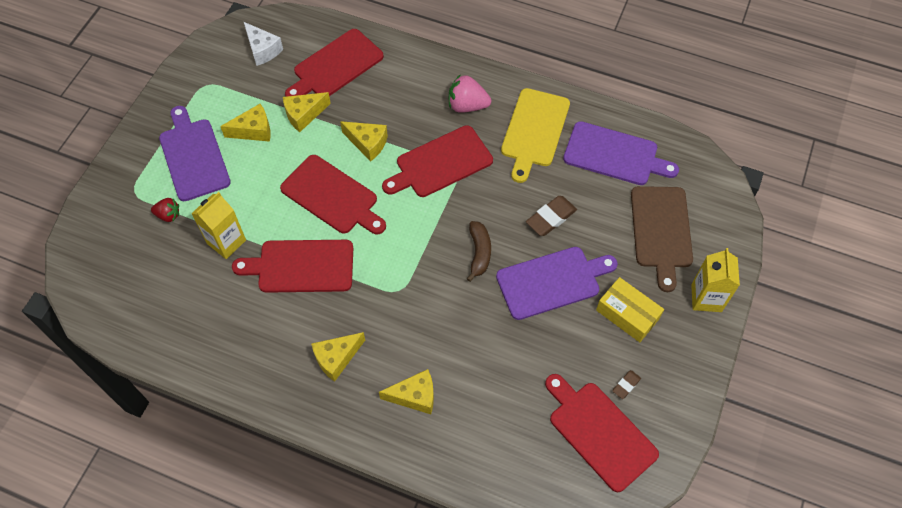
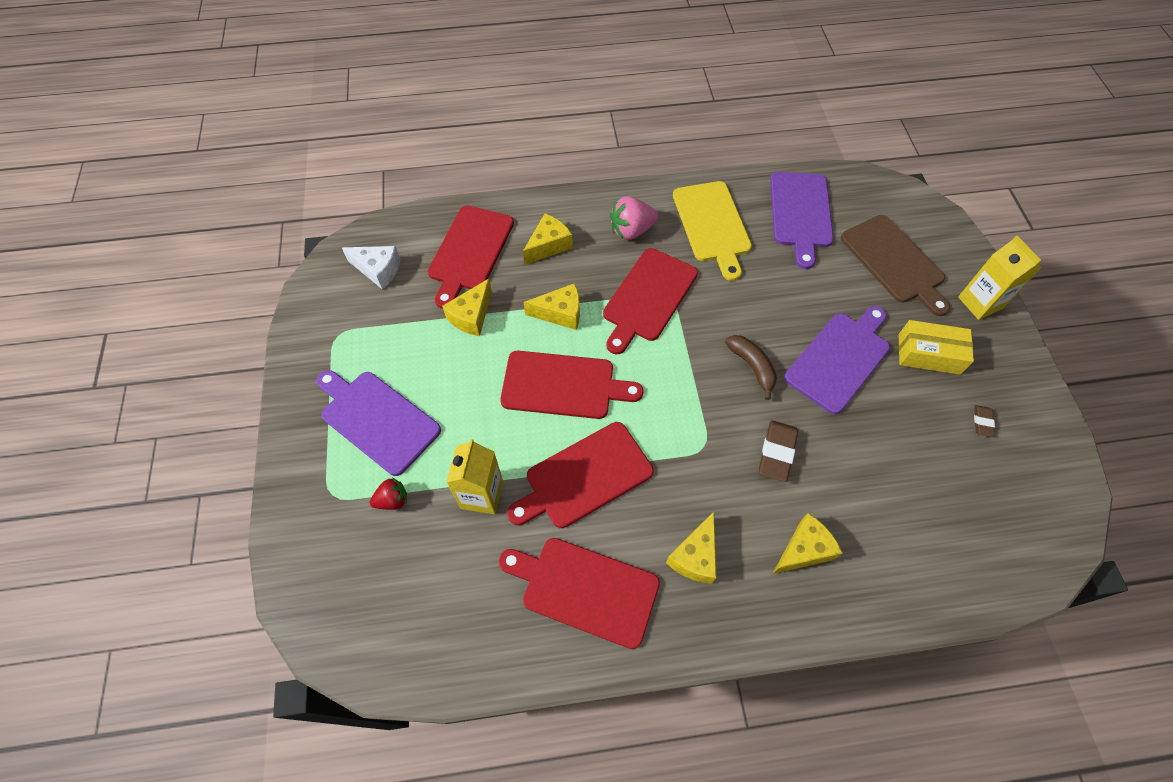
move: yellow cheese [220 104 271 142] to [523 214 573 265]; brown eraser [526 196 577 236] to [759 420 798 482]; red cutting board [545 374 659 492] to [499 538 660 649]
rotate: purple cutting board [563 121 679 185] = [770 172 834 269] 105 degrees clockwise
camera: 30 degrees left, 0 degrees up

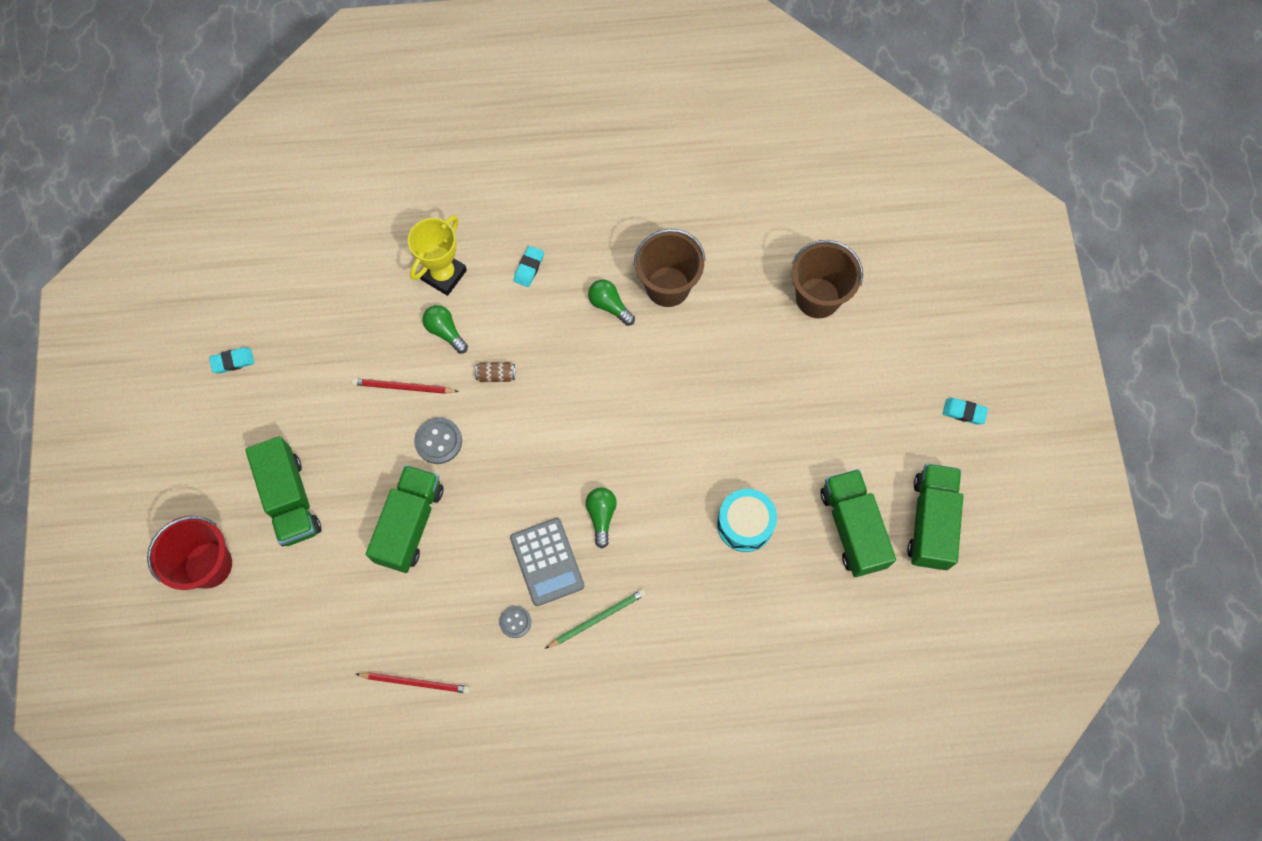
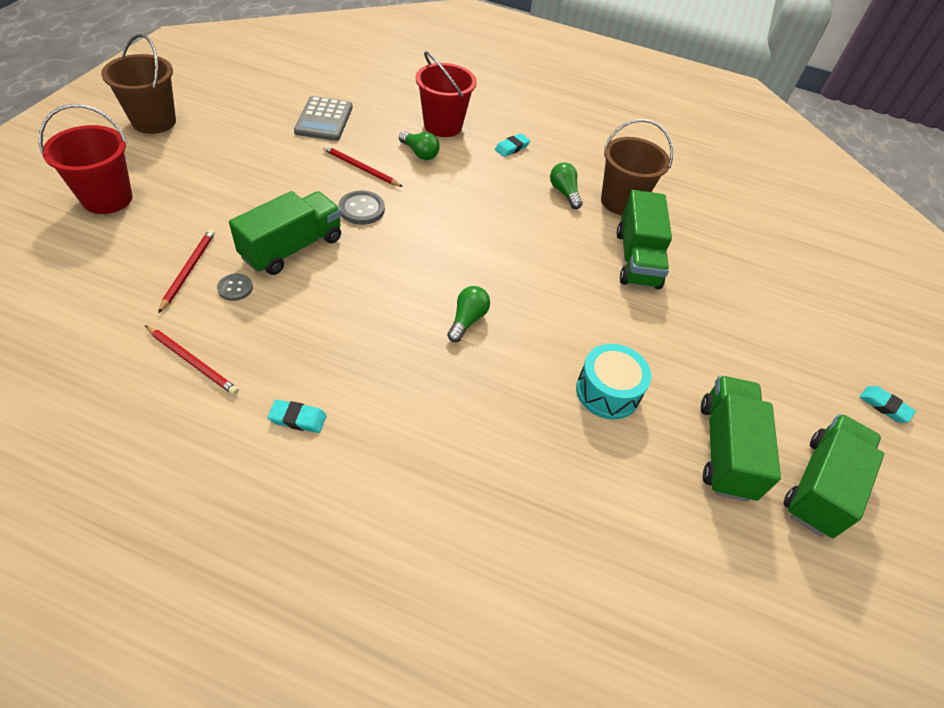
delete: brown can [475 362 515 382]; green pencil [545 589 646 649]
insert: red pencil [158 229 215 313]
move: turquoise eraser [209 347 254 373] to [267 400 327 433]; green truck [245 436 321 546] to [617 190 672 289]; grey button [499 606 531 638] to [217 273 253 301]; grey calculator [510 518 584 606] to [294 96 353 141]; brown bucket [792 240 863 318] to [101 34 176 134]
replace: yellow trophy [408 216 467 296] to red bucket [416 51 477 137]
rotate: green light bulb [422 305 468 354] = [399 131 440 160] 150 degrees clockwise
camera: 20 degrees right, 20 degrees down

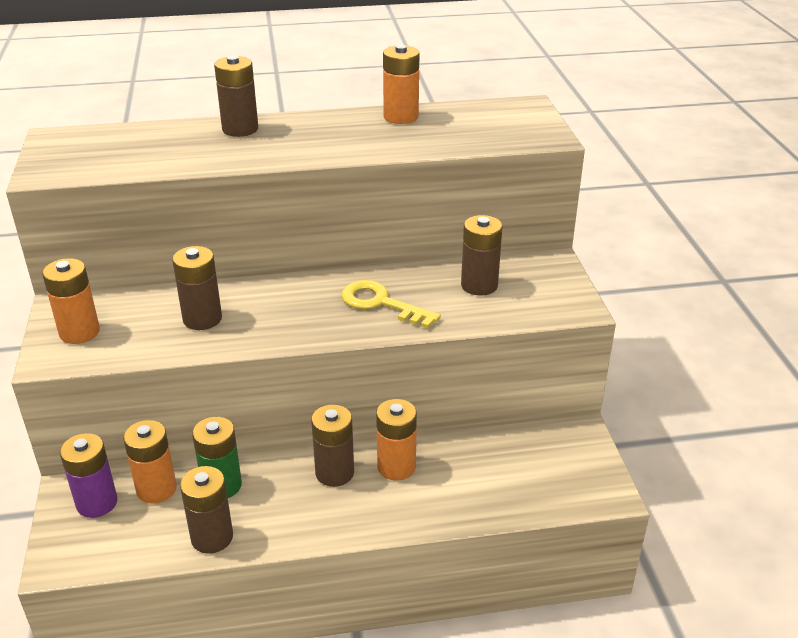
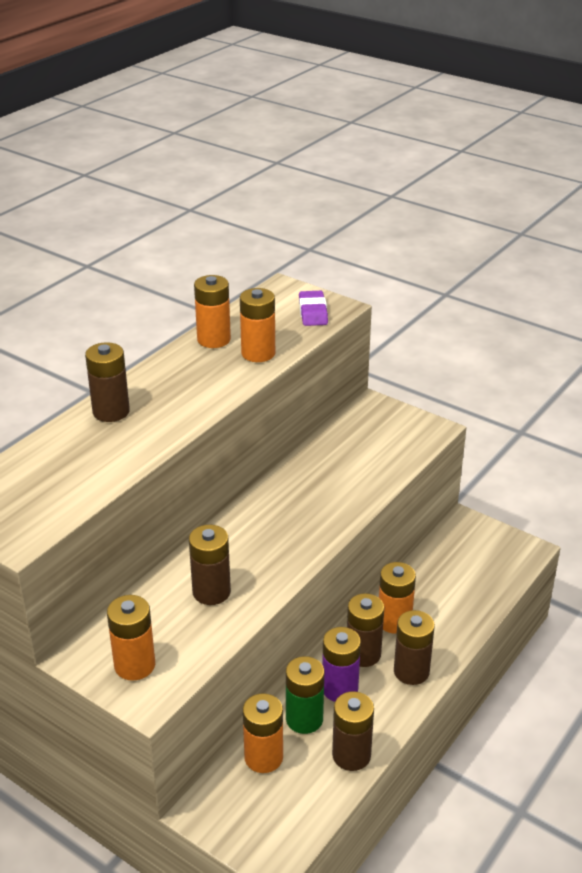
delete: yellow key [342 280 441 328]
insert: orange battery [240 288 275 362]; purple eraser [299 291 328 326]
move: purple battery [60 433 118 518] to [322 627 361 702]; brown battery [461 215 502 296] to [394 610 435 685]
camera: 45 degrees left, 0 degrees up

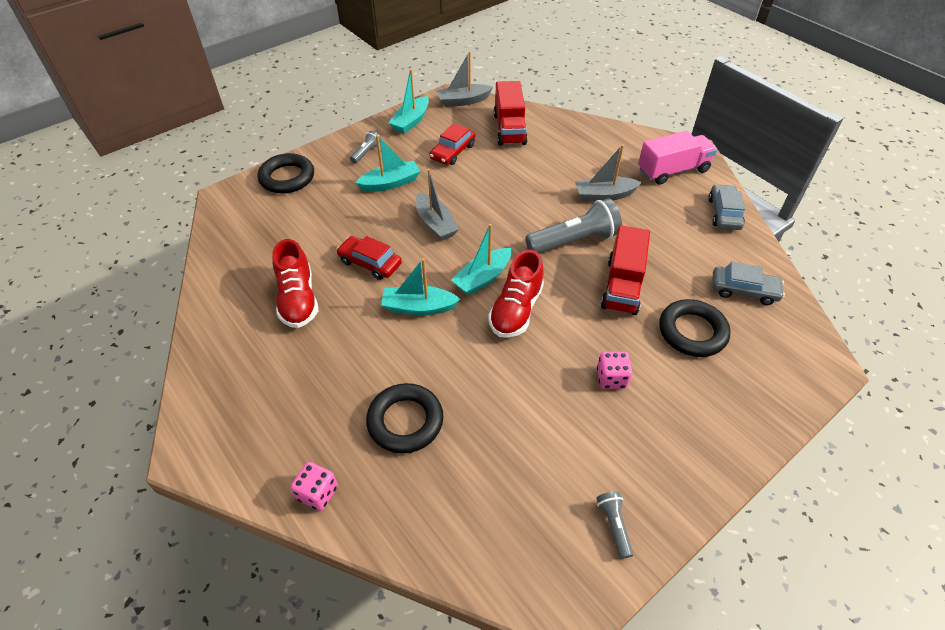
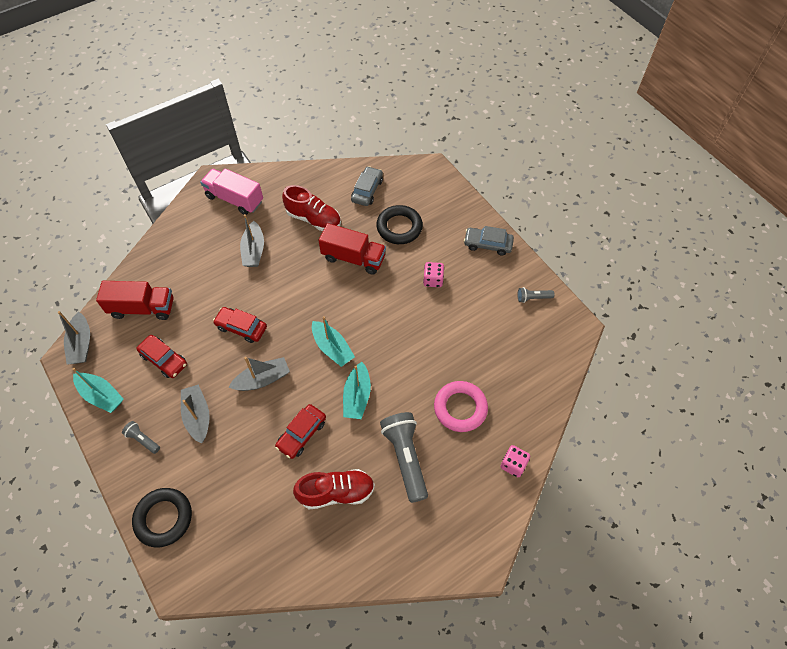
insert: red car [213 307 267 343]
move: red shoe [488 250 544 338] to [282 185 341 232]; grey flashlight [525 198 622 253] to [380 412 428 503]; grey car [708 184 745 230] to [464 226 514 256]
recolor: turquoise boat [355 135 421 192] to grey boat [181 384 210 444]; black ring [366 383 443 454] to pink ring [434 381 488 432]
rotate: pink truck [638 131 717 185] = [200 169 263 215] 45 degrees counterclockwise
camera: 85 degrees left, 10 degrees up

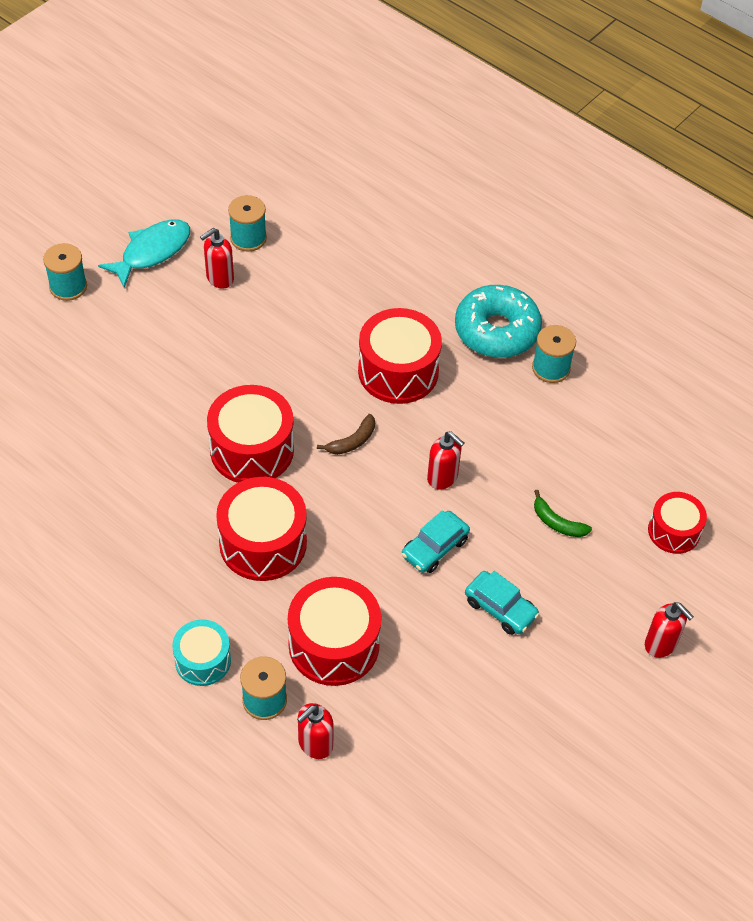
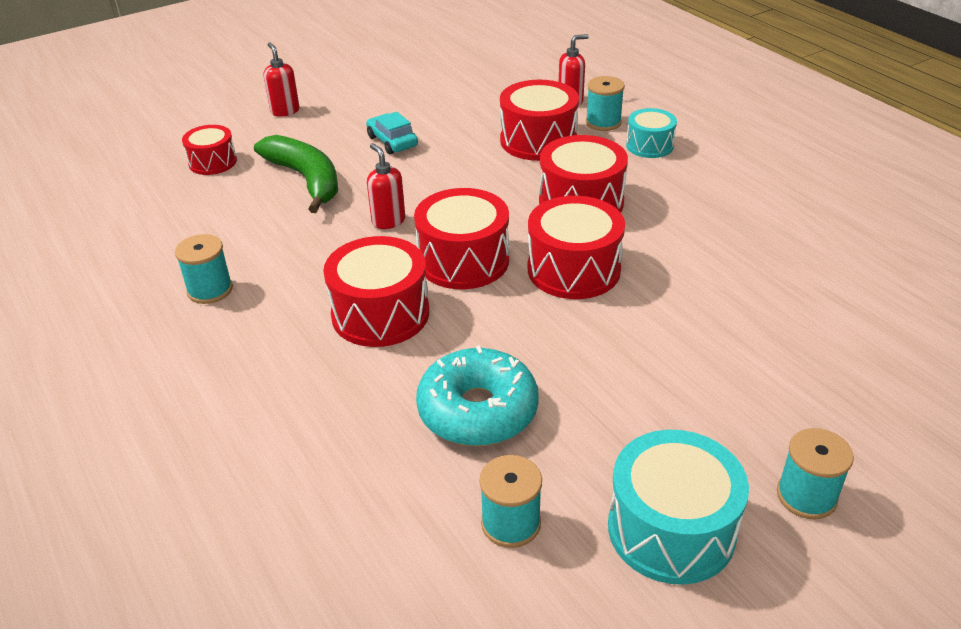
delete: red soap dispenser [200 228 234 289]; turquoise car [402 510 470 573]
move: turquoise donut [455 285 542 358] to [416 345 539 446]
replace: turquoise fish [98 219 190 288] to turquoise drum [608 430 749 585]; brown banana [317 414 375 455] to red drum [414 188 509 289]
resize: green banana [534 490 592 537] = [254 135 338 213] x2.16
camera: 160 degrees left, 15 degrees down

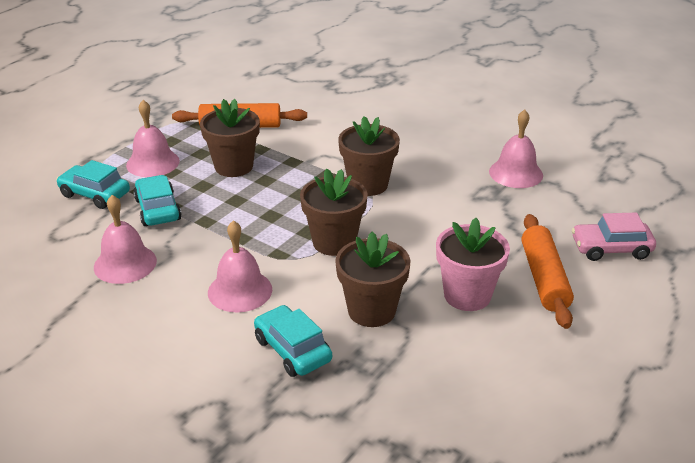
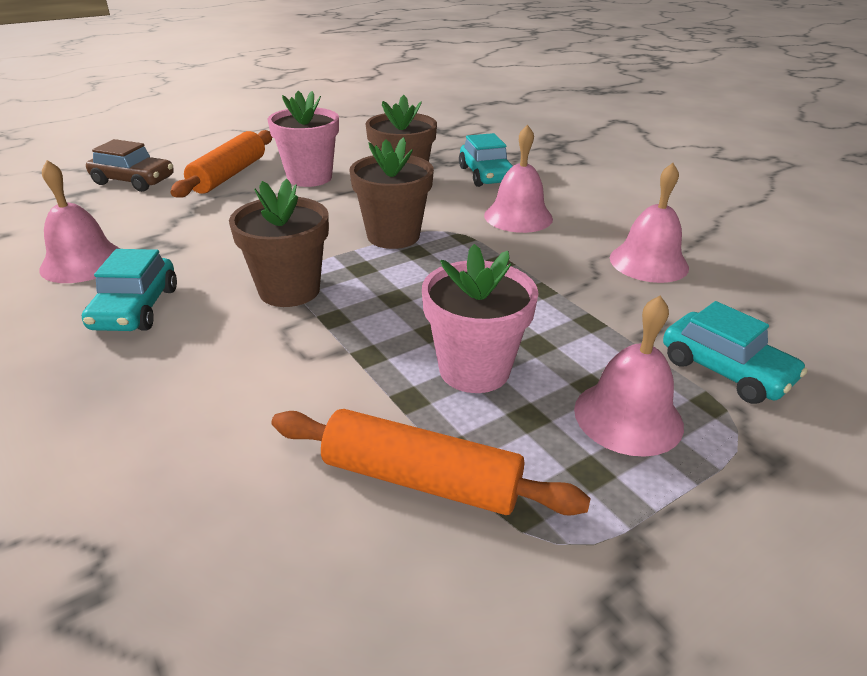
move: turquoise car [133 175 182 226] to [82 249 177 331]
recolor: brown flower pot [200 99 260 177] to pink flower pot [422 244 539 393]; pink car [572 213 656 261] to brown car [86 139 174 192]
camera: 160 degrees left, 0 degrees up

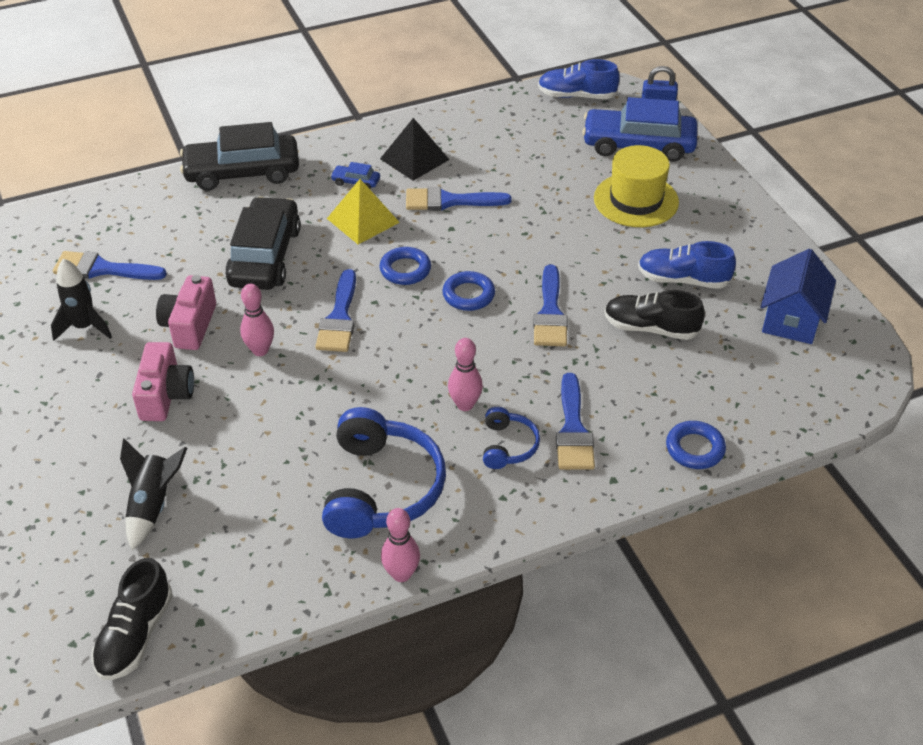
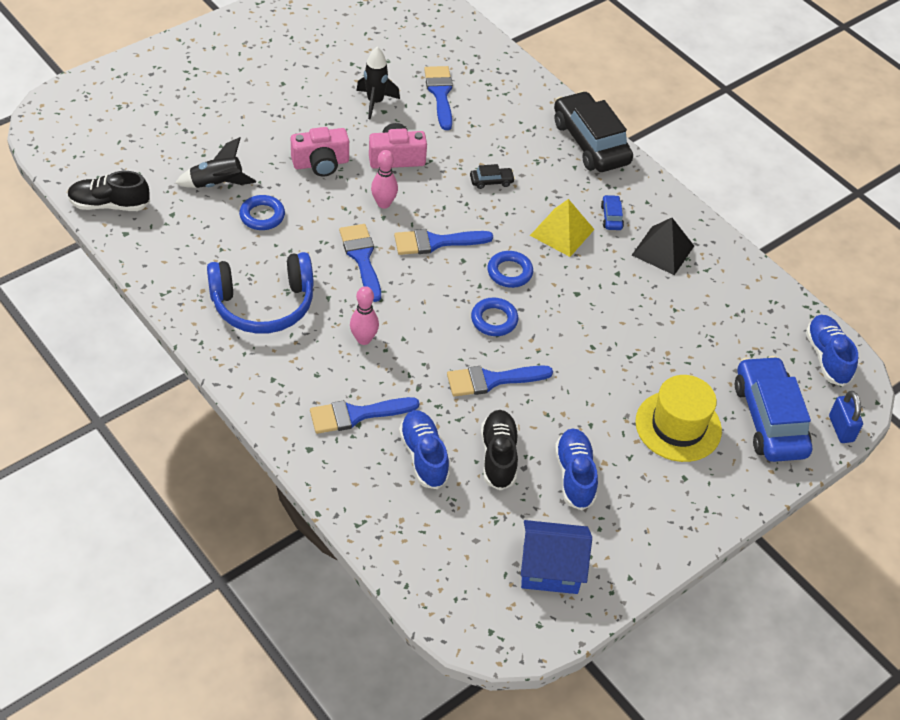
delete: pink bowling pin [381 508 420 582]; blue headphones [483 407 540 469]
insert: blue shoe [399 410 450 489]
move: blue brush [406 187 512 211] to [339 224 381 302]; blue ring [666 421 726 469] to [239 195 285 230]
resize: black car [225 197 301 290] = [470 164 515 189] x0.41
camera: 70 degrees right, 5 degrees up

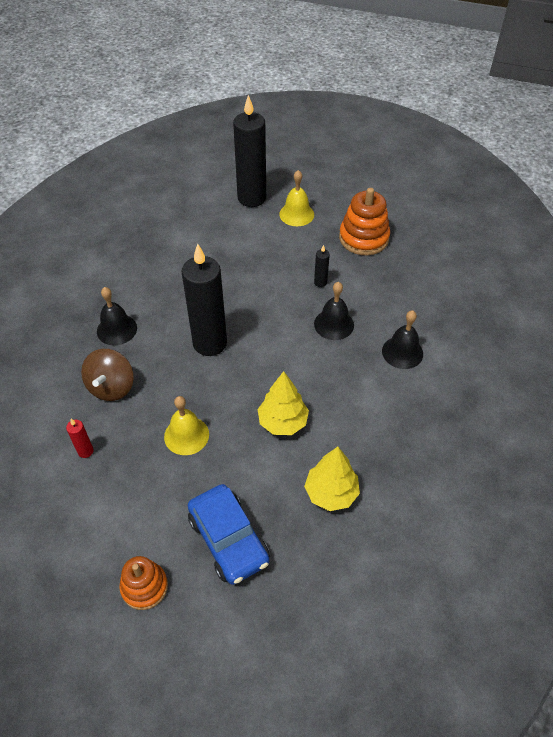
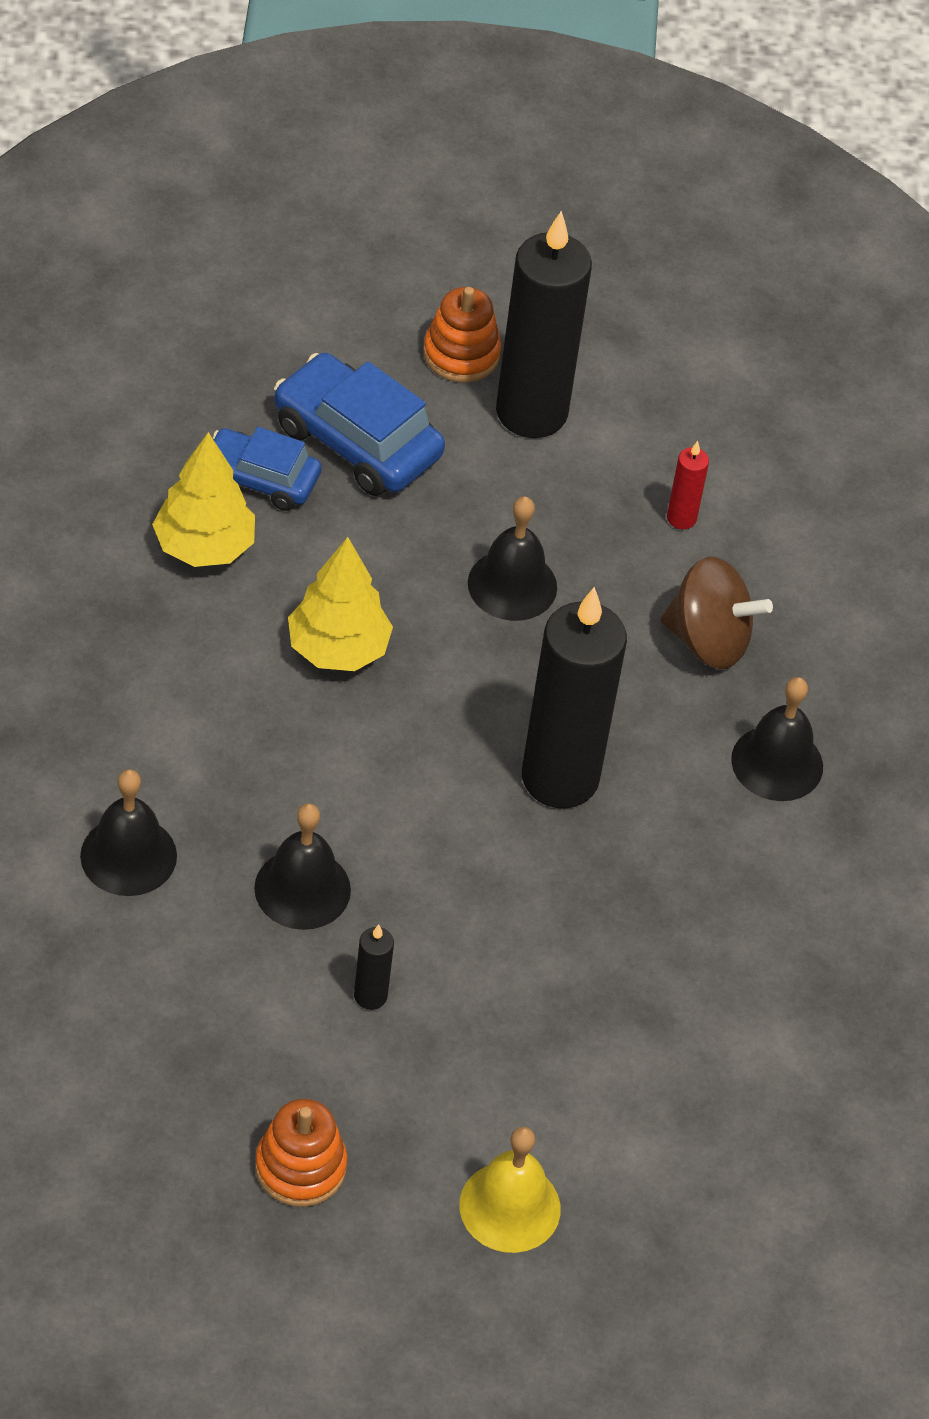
insert: blue car [213 427 322 511]
move: black candle [233 95 266 207] to [496 211 592 438]
recolor: yellow bell [164 396 209 455] to black bell [468 496 557 621]
rotate: brown spinning top [81 349 134 401] = [661 557 773 669] 120 degrees clockwise
resize: orange stacking toy [339 188 390 255] = [255 1099 347 1207] x0.65
camera: 155 degrees right, 0 degrees up

